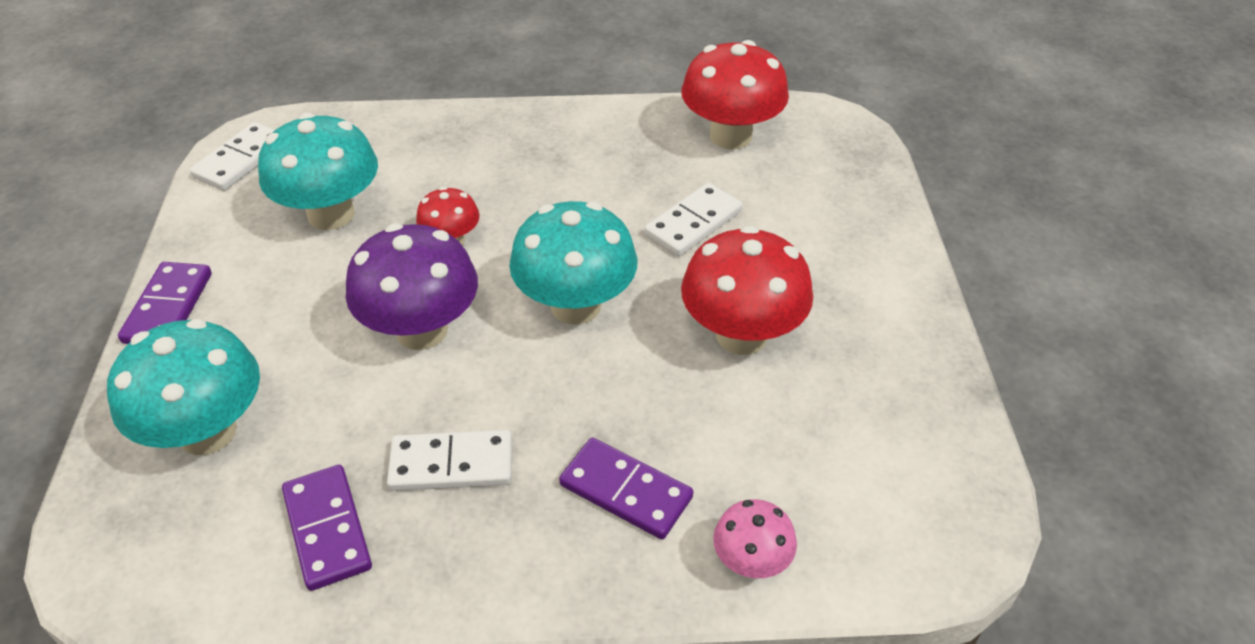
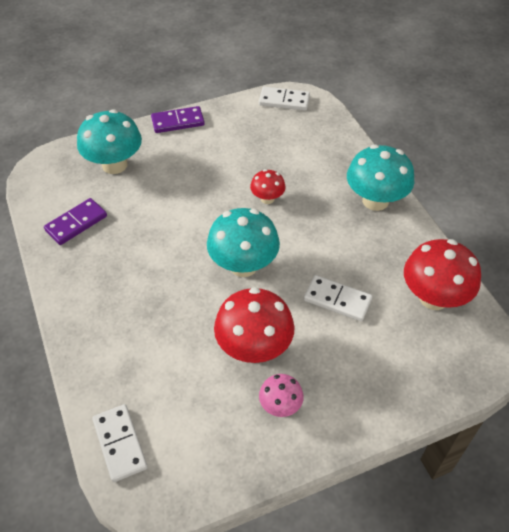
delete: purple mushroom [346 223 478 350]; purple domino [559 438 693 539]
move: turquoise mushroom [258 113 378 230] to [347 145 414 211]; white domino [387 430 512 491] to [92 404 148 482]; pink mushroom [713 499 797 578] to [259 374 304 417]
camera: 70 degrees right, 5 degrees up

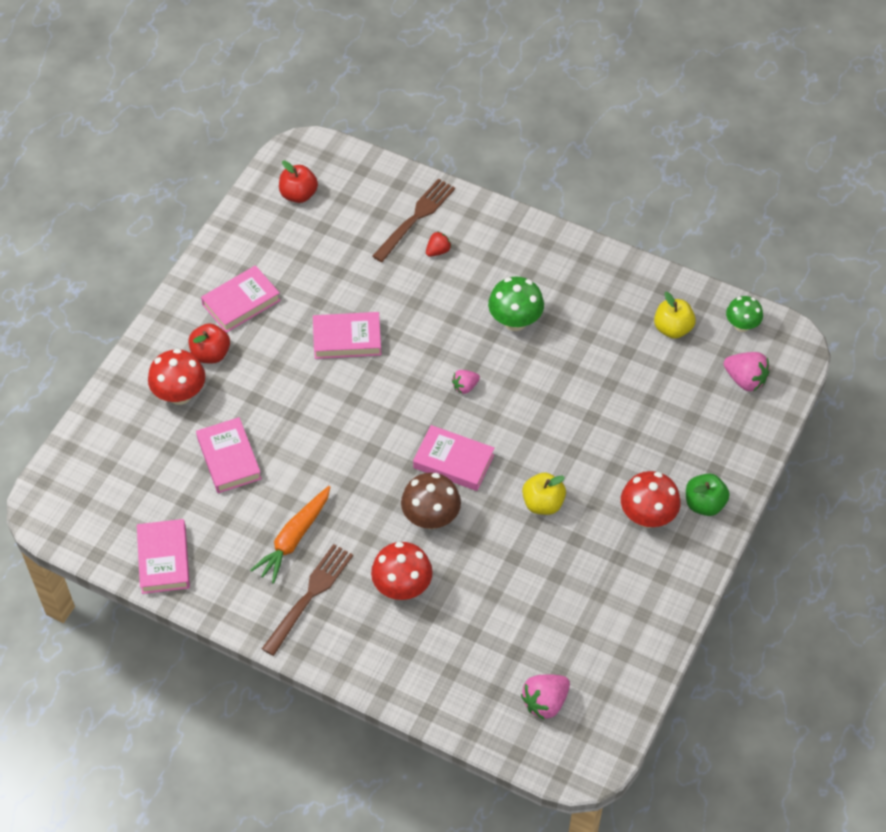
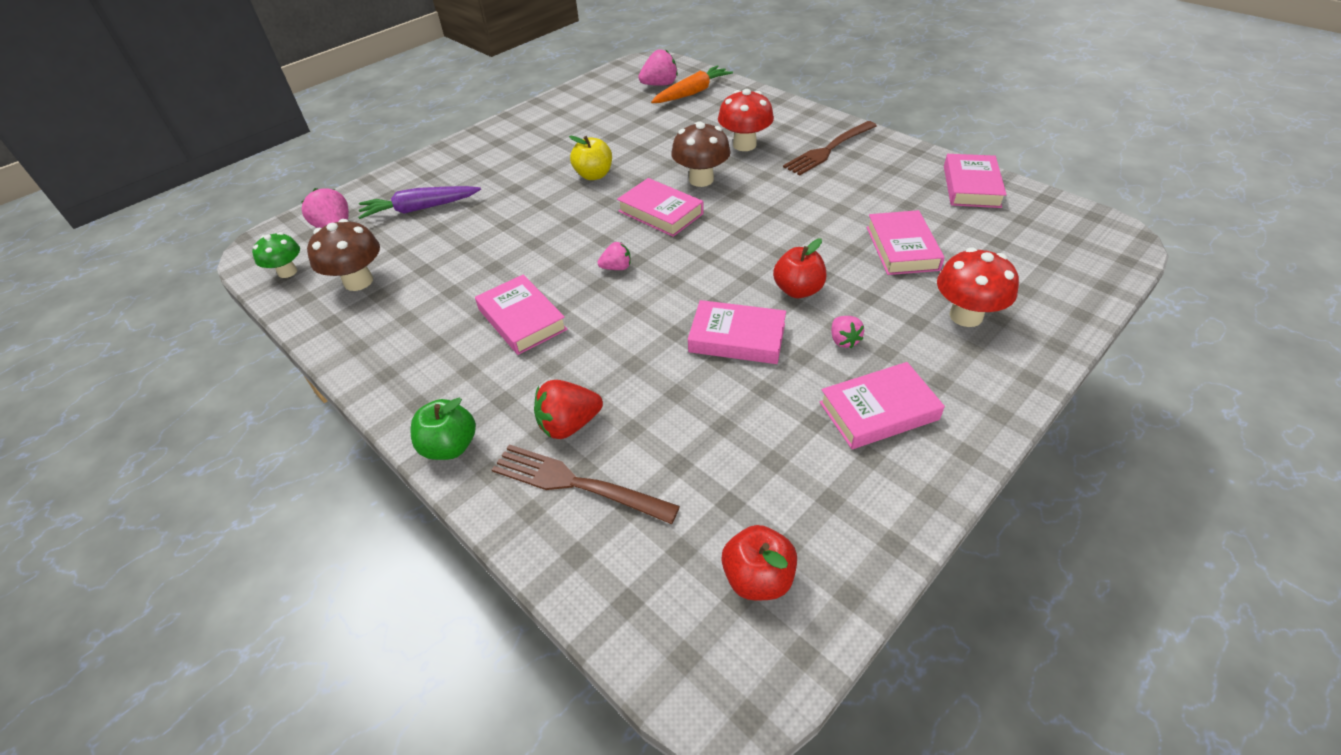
delete: red mushroom [621 471 681 528]
insert: purple carrot [358 186 481 219]; pink strawberry [831 316 864 348]
move: red apple [188 323 230 363] to [773 239 826 298]; orange carrot [250 486 330 584] to [651 65 733 103]; green apple [686 473 730 516] to [411 398 476 460]
replace: green mushroom [488 277 544 331] to pink book [475 275 567 355]; yellow apple [654 292 696 339] to brown mushroom [307 219 380 291]
rotate: brown fork [372 179 455 262] = [492 444 680 524] 60 degrees clockwise
resize: red strawberry [426 231 451 257] = [534 380 603 439] x1.64
camera: 160 degrees left, 10 degrees down

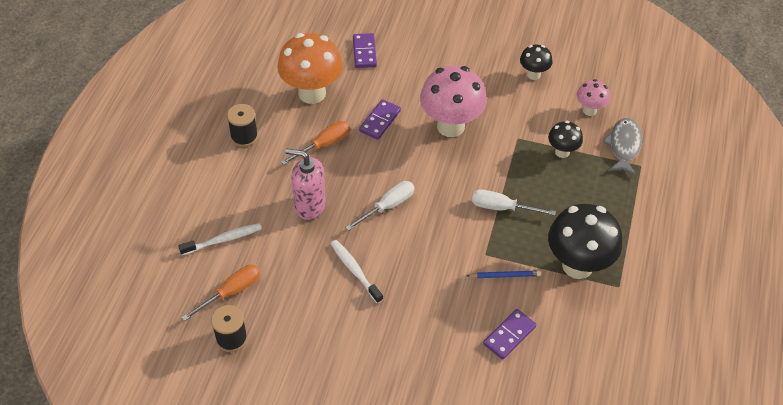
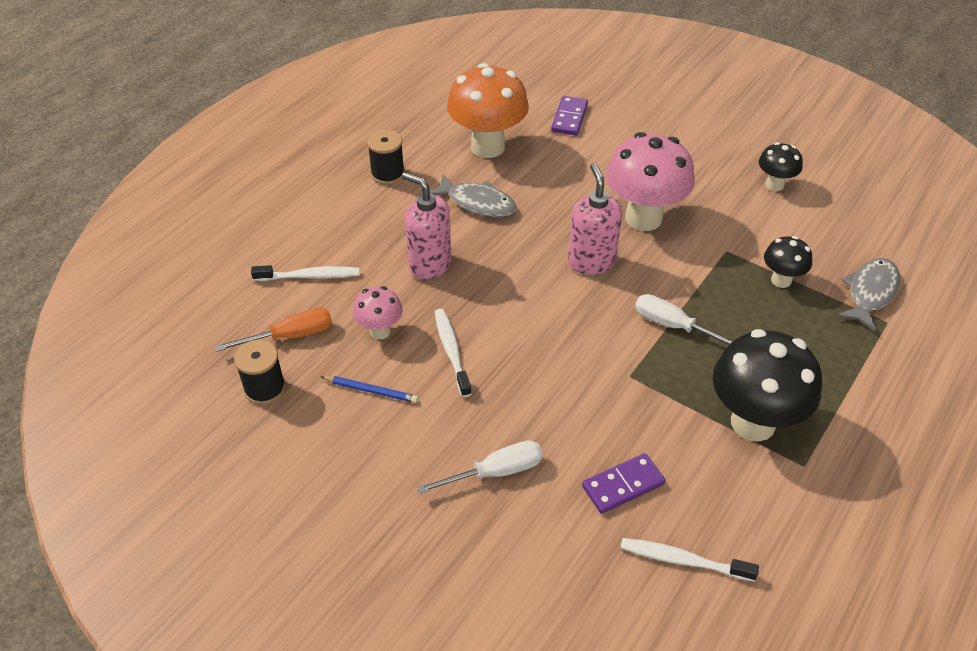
delete: purple domino [359 99 401 140]
insert: pink soap dispenser [568 163 622 275]; white toothbrush [621 538 759 581]
move: white screwdriver [345 181 415 231] to [417 440 543 494]; blue pencil [467 271 541 278] to [320 376 418 403]; pink mushroom [577 79 610 116] to [353 286 402 340]
replace: orange screwdriver [281 121 350 165] to grey fish [430 174 517 217]
camera: 20 degrees right, 5 degrees down

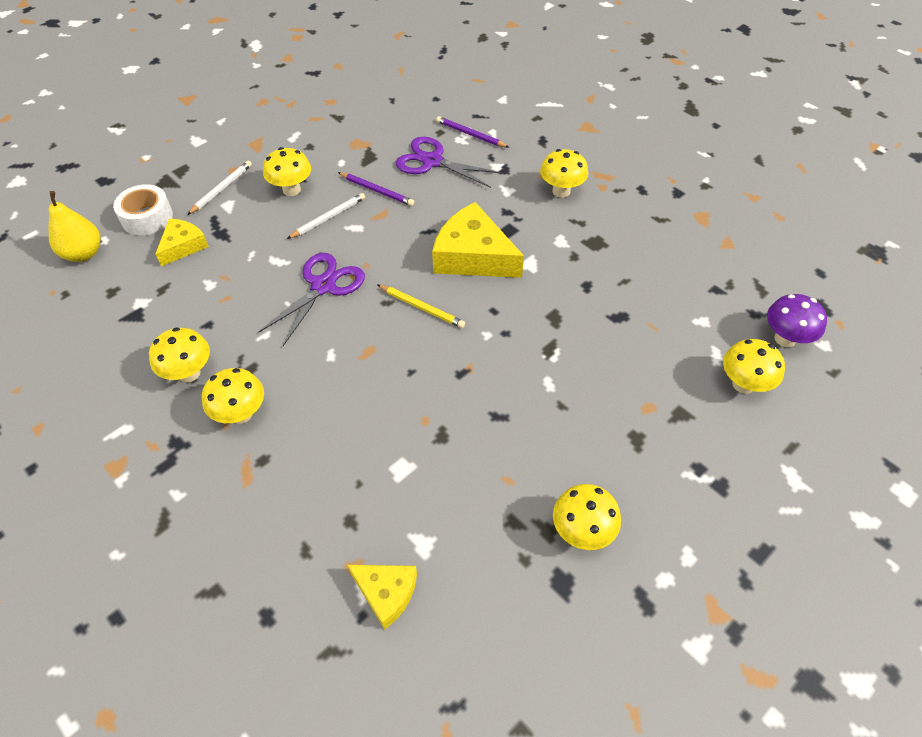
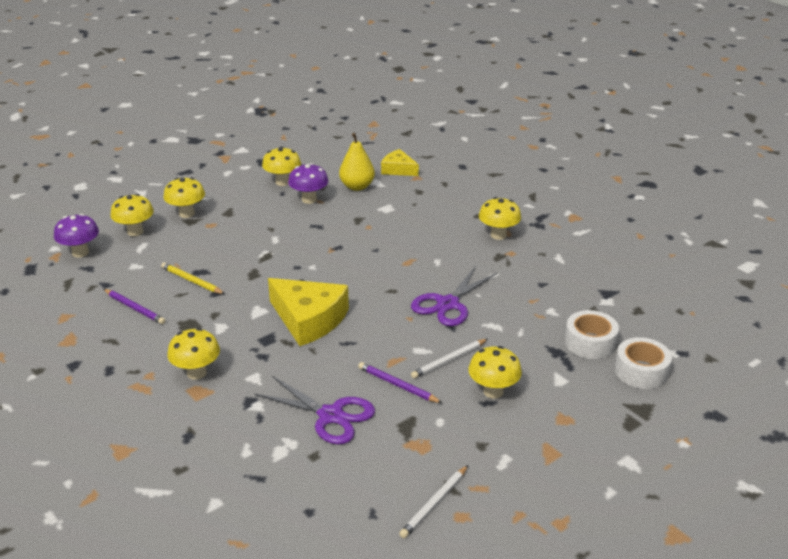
insert: purple mushroom [288 163 328 204]
move: yellow pear [49 191 101 262] to [339 133 375 191]; yellow mushroom [149 327 210 382] to [164 177 205 218]; white pencil [187 161 252 215] to [399 465 468 538]; yellow pencil [378 285 465 328] to [161 262 225 294]; purple pencil [436 116 509 147] to [104 289 166 324]
replace: yellow cheese [156 218 209 266] to white tape [565 310 619 359]
camera: 175 degrees left, 20 degrees down

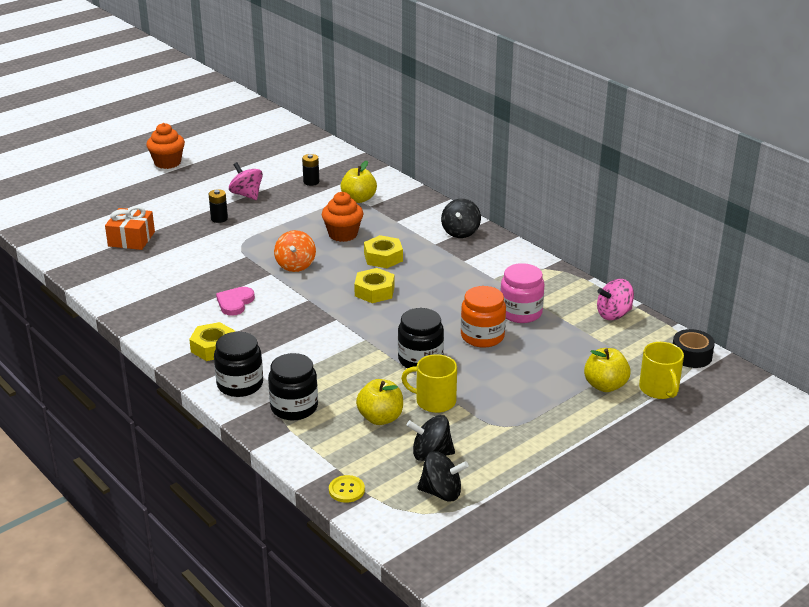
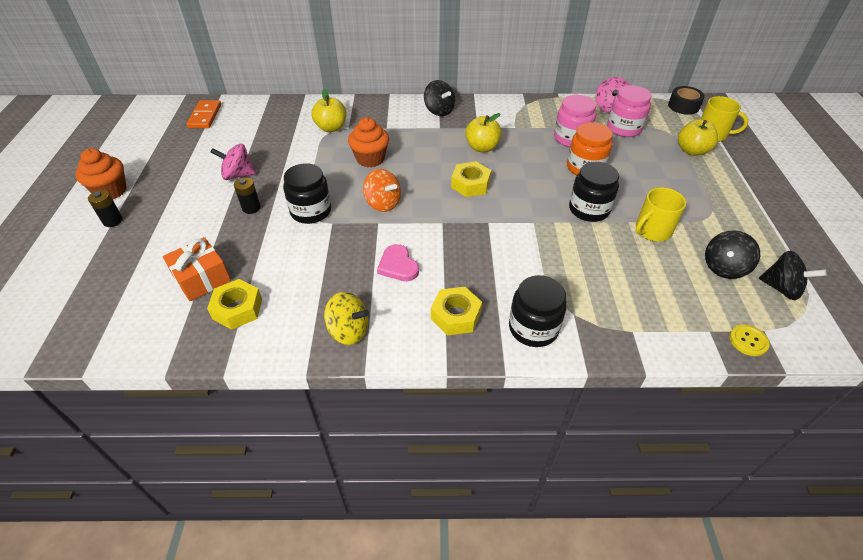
insert: orange domino [186 100 221 128]; yellow spinning top [324 292 369 345]; pink jar [607 85 652 137]
move: black jar [268 353 318 420] to [283 163 331 224]; black battery [302 154 319 186] to [88 190 123 227]; yellow apple [356 379 403 425] to [465 113 502 152]; yellow nut [364 235 403 268] to [207 279 262 330]
rotate: black spinning top [417 451 469 502] = [759 251 827 300] 75 degrees clockwise
camera: 50 degrees left, 15 degrees up

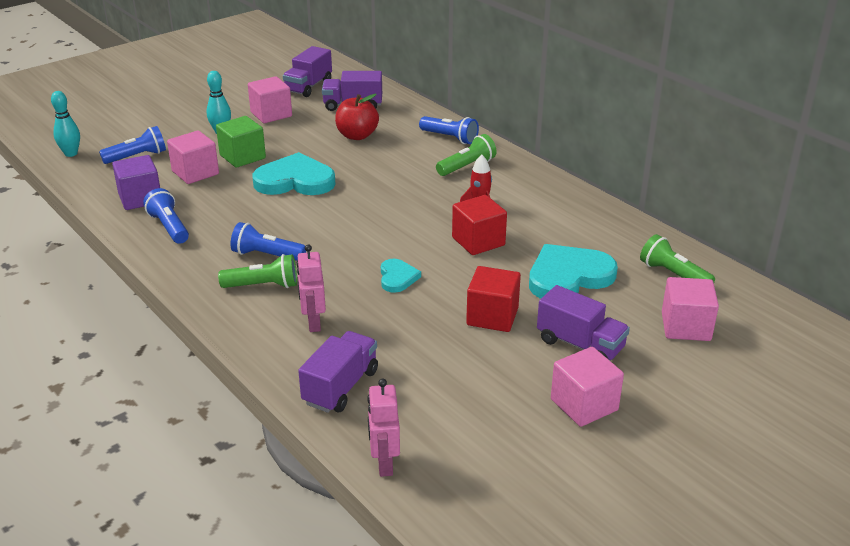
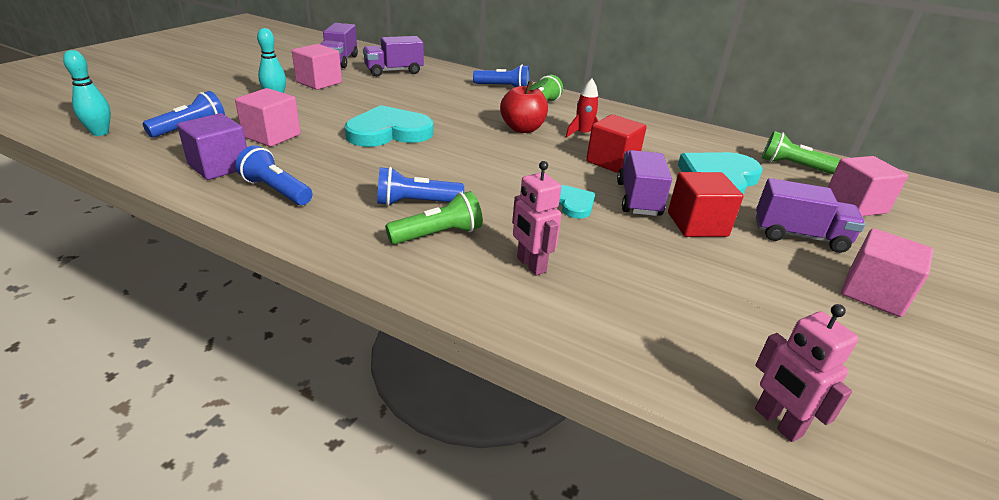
delete: green cube [216 116 266 168]
move: purple truck [298 331 378 413] to [617 150 672 216]; red apple [335 94 379 140] to [500 79 548 133]
camera: 25 degrees left, 0 degrees up

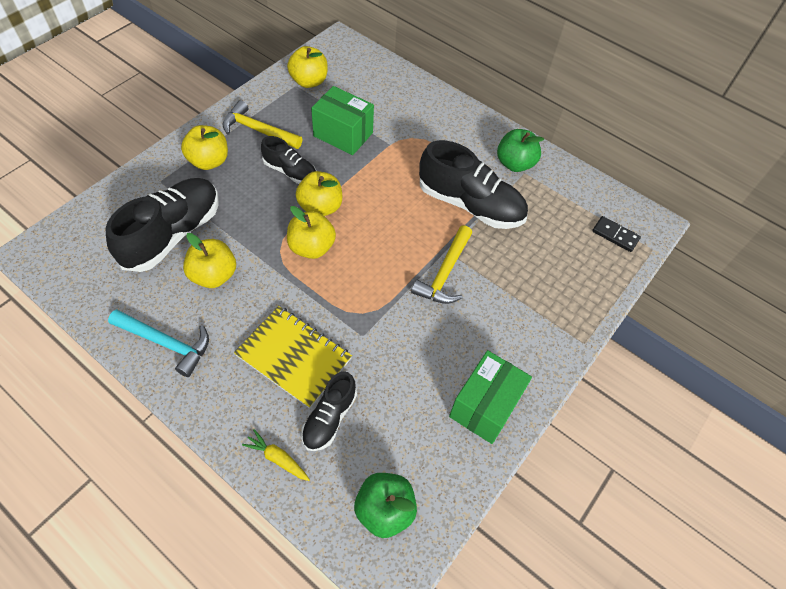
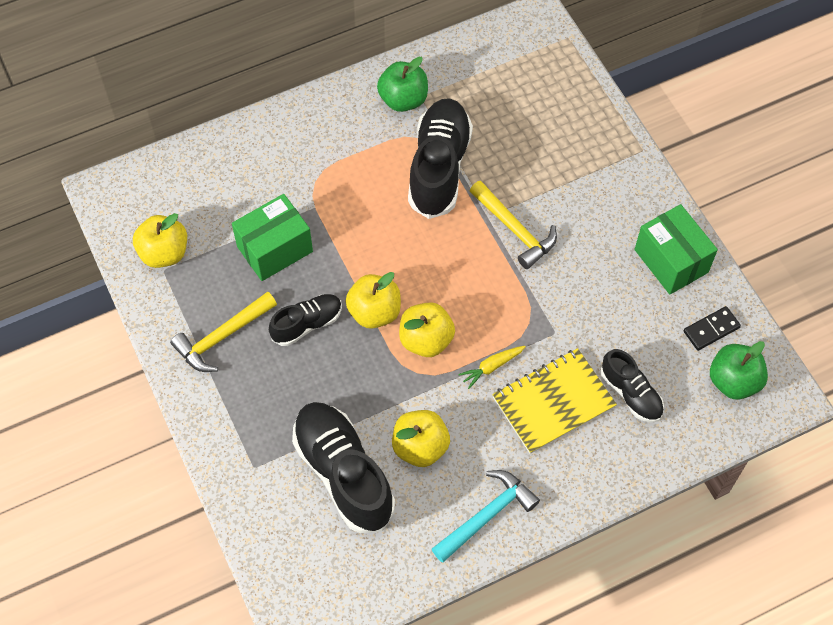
delete: yellow apple [181 125 228 170]
move: yellow carrot [242 429 310 481] to [458 346 526 389]; black domino [592 216 641 252] to [684 306 741 351]
rotate: black shoe [419 140 528 229] = [408 98 473 219] 45 degrees counterclockwise
camera: 60 degrees left, 5 degrees up

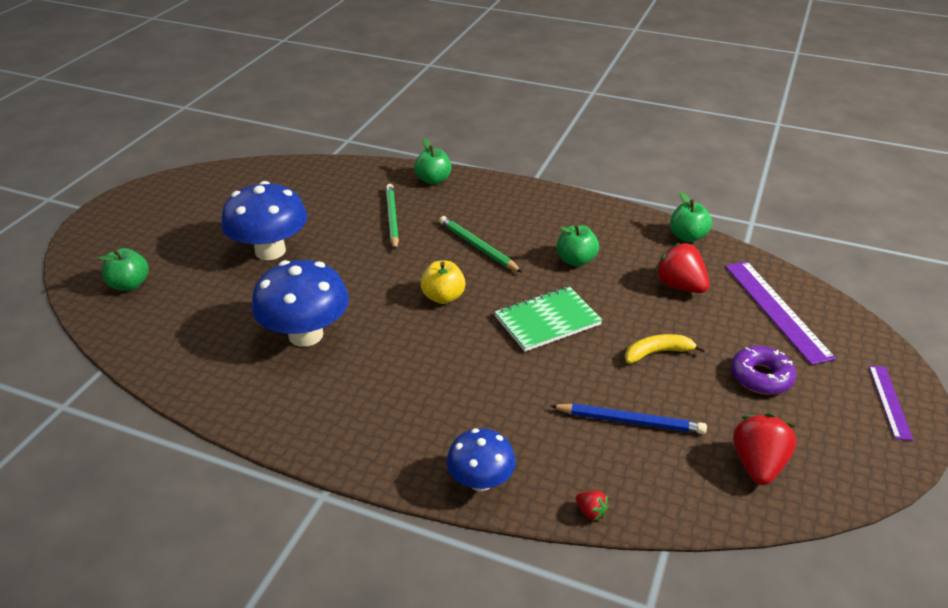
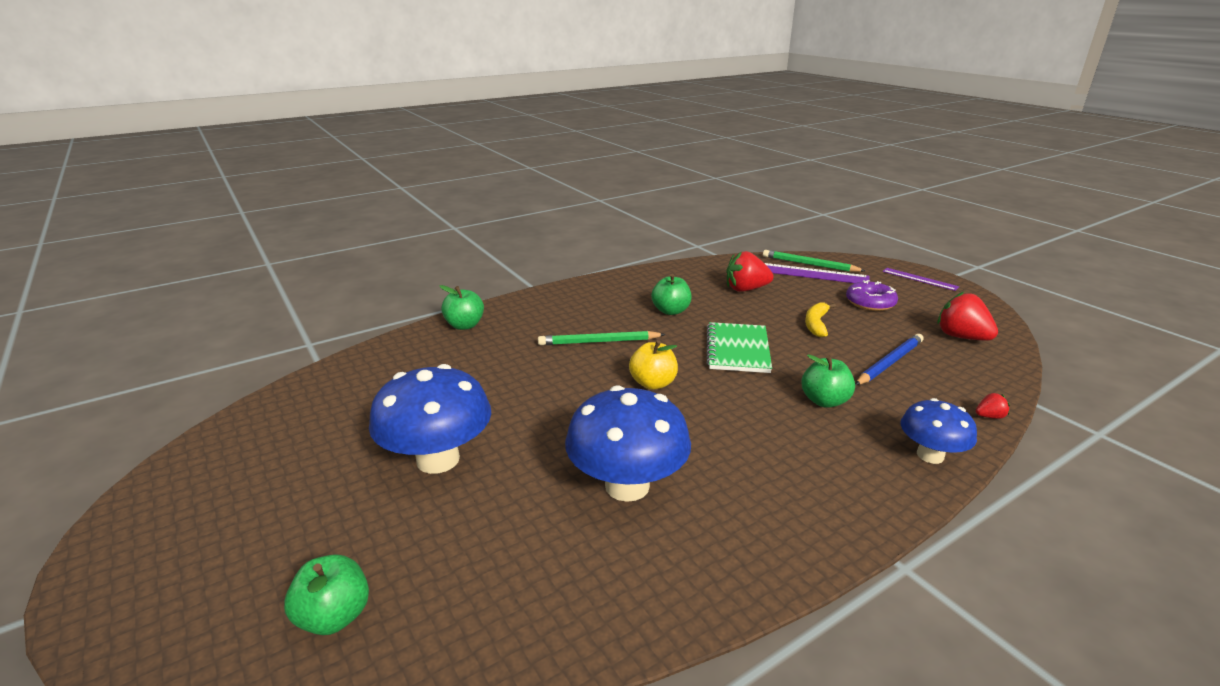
move: green pencil [386 184 399 251] to [763 250 865 272]; green apple [670 192 712 242] to [801 354 855 408]
camera: 55 degrees left, 10 degrees down

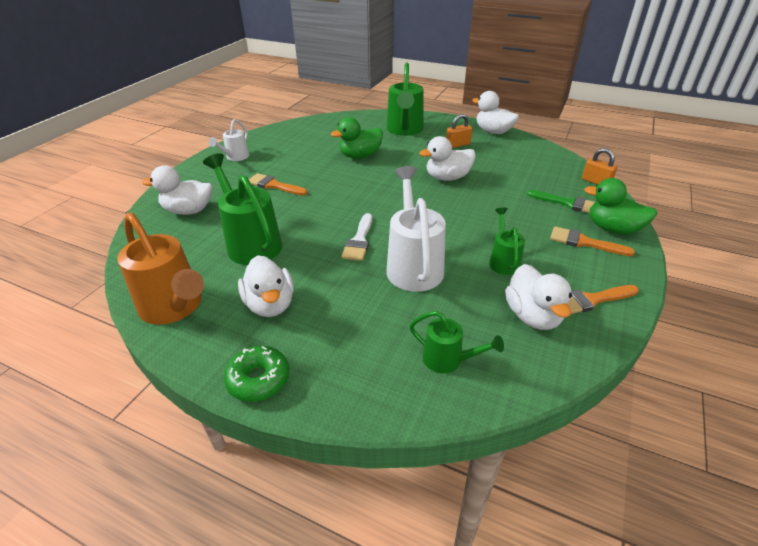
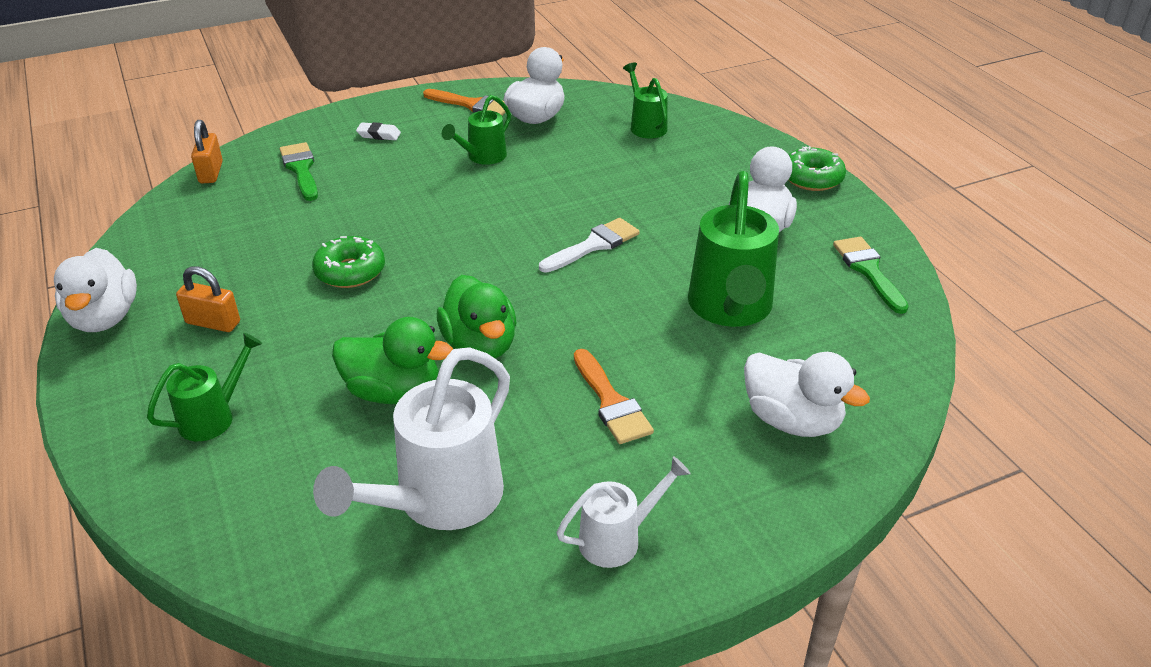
move: white watering can [387 166 446 292] to [313 347 510 530]; green duck [584 178 658 235] to [437 275 517 359]
replace: orange watering can [117 213 204 325] to green brush [833 237 909 314]; white duck [419 136 476 181] to green donut [312 236 385 288]; orange brush [550 226 635 256] to white eraser [356 122 401 140]
resize: green watering can [386 63 424 136] = [147 333 263 441] x0.55
camera: 140 degrees left, 0 degrees up

